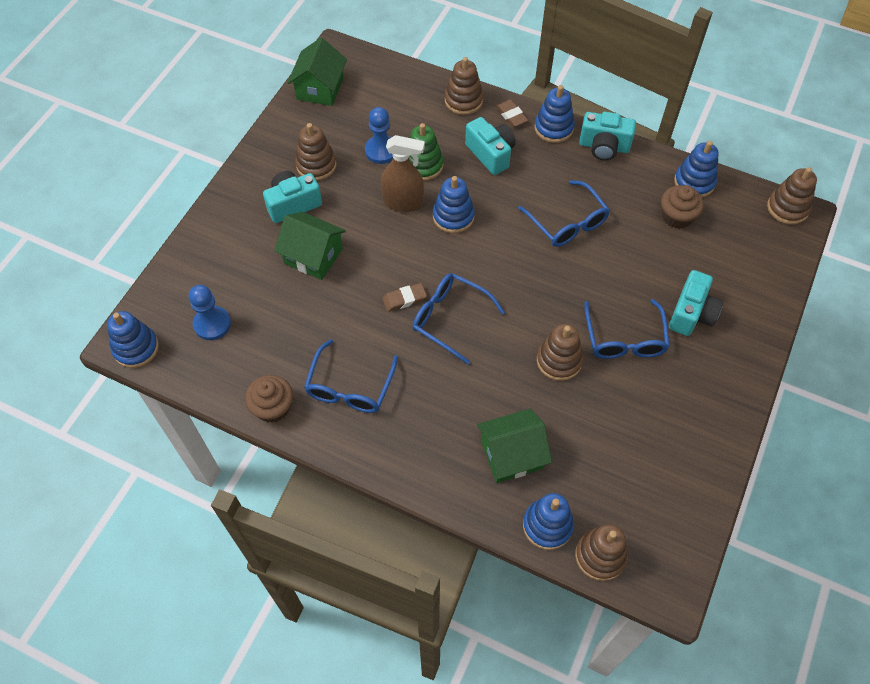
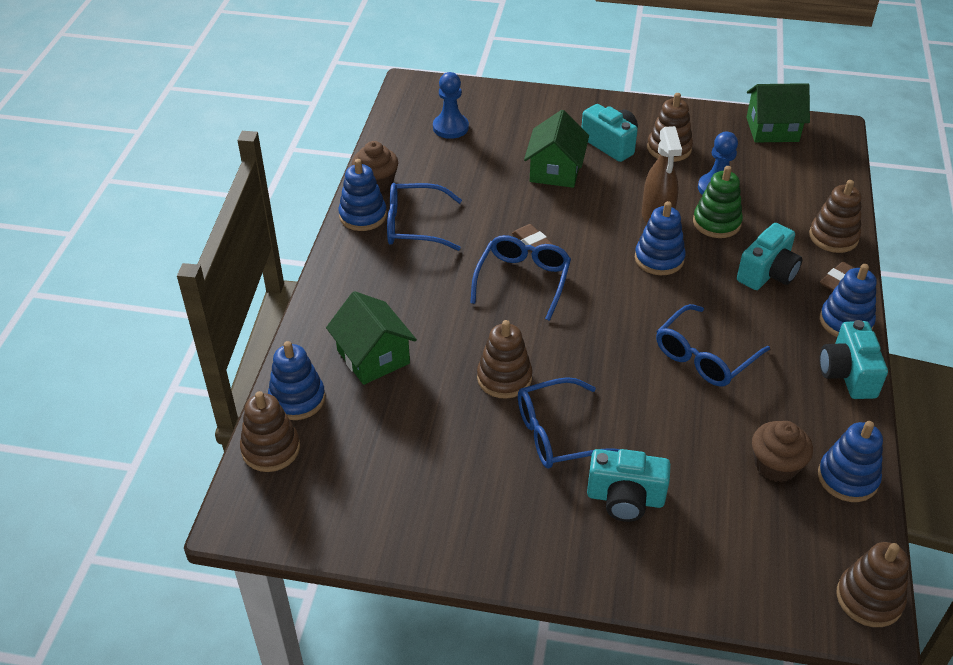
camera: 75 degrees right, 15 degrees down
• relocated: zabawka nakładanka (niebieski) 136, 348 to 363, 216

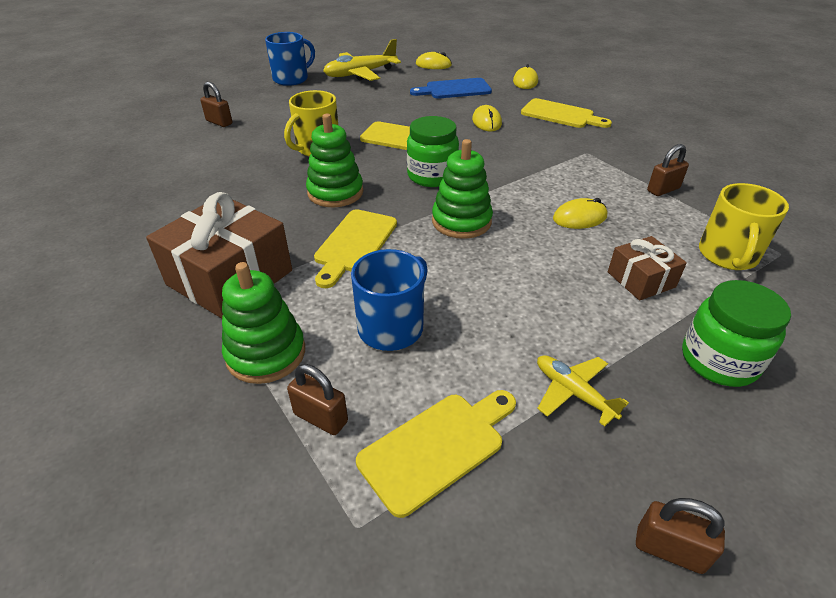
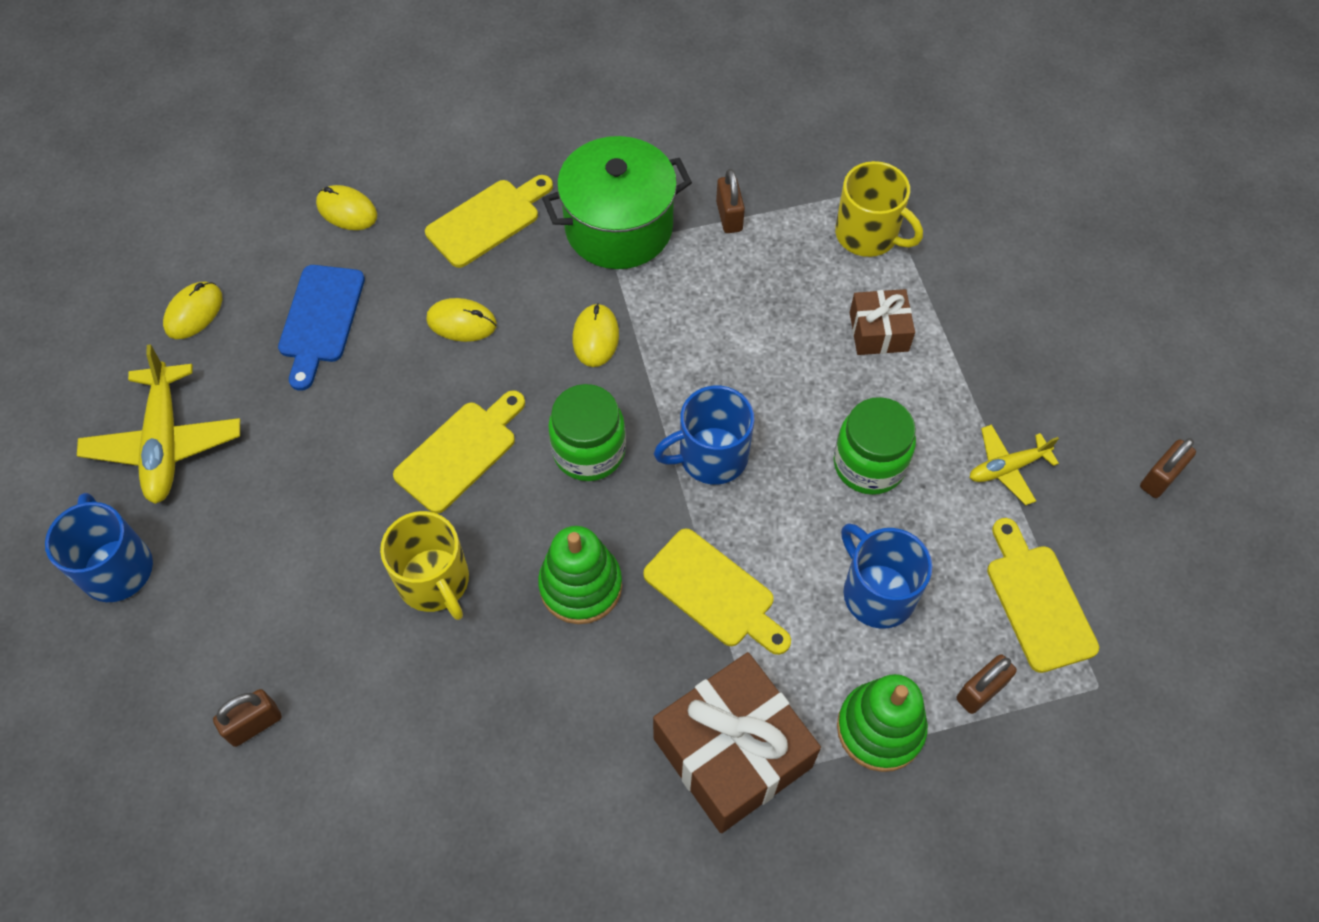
camera: 70 degrees left, 20 degrees up
• exchanged: zabawka nakładanka (zielony) 461, 221 to kubek (niebieski) 711, 456
• relocated: myszka (żółty) 579, 217 to 595, 337
• relocated: słoik (zielony) 718, 361 to 869, 464
• appeared: garnek (zielony) 619, 227

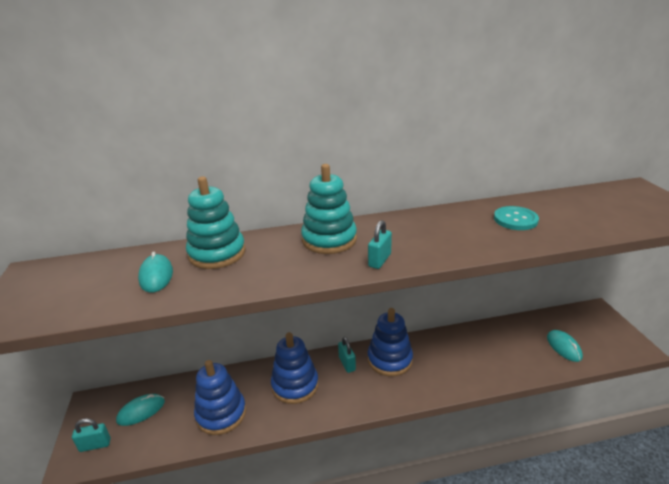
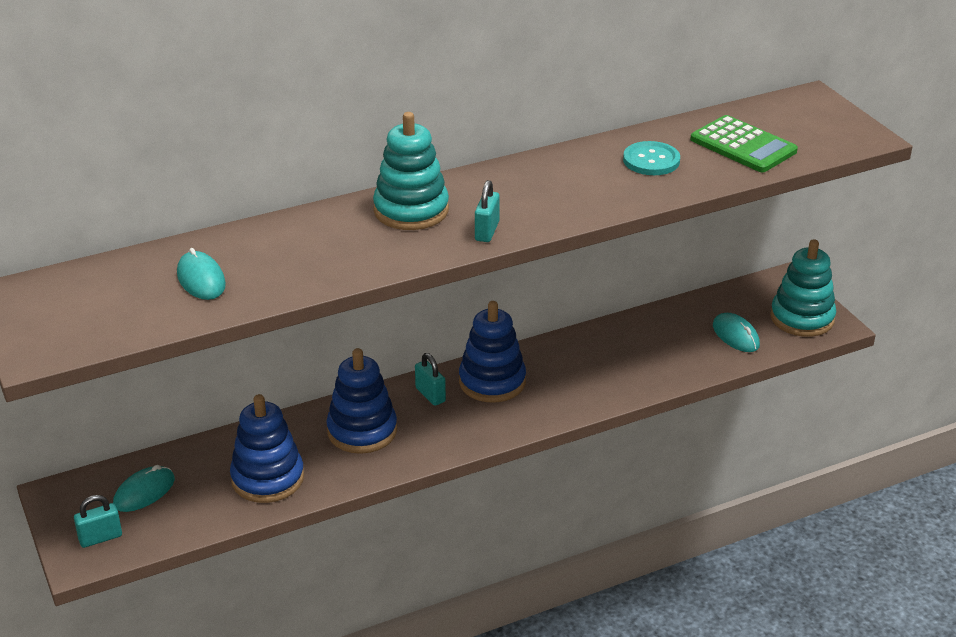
camera: 15 degrees left, 5 degrees up
• relocated: zabawka nakładanka (turkusowy) 217, 253 to 802, 318
• appeared: kalkulator (zielony) 743, 145

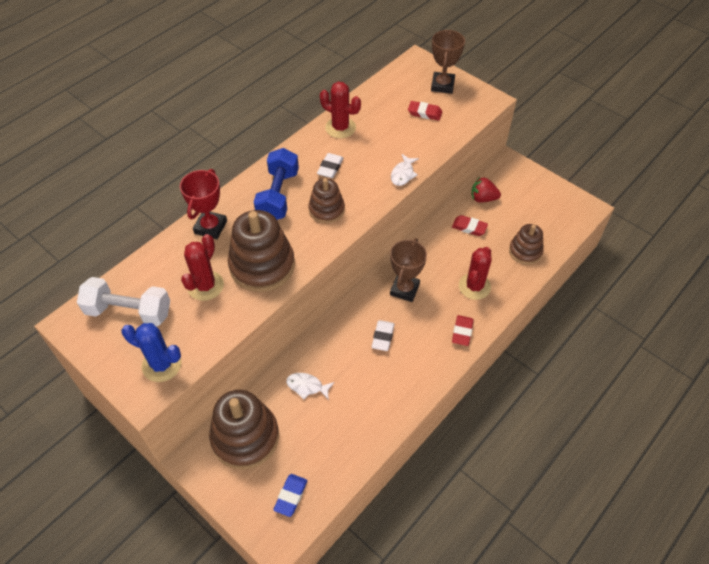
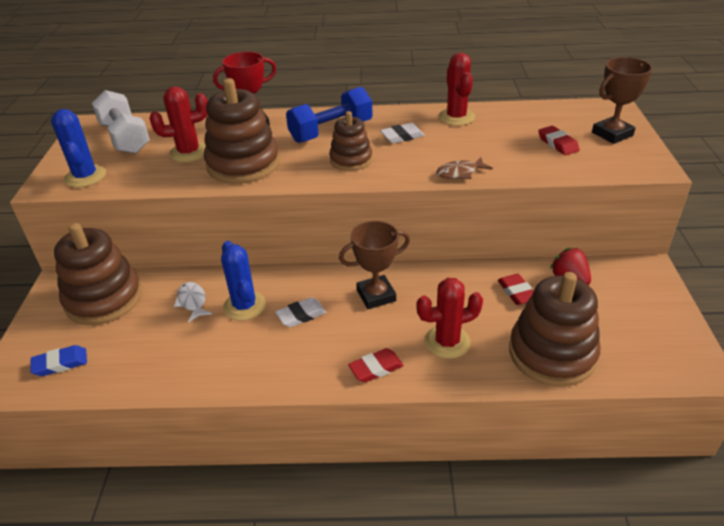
camera: 50 degrees right, 15 degrees down
• colour: ryba (biały) 403, 174 to ryba (brązowy) 460, 173
• size: zabawka nakładanka (brązowy) 525, 251 = 552, 353 x1.71
• appeared: kaktus (niebieski) 244, 306

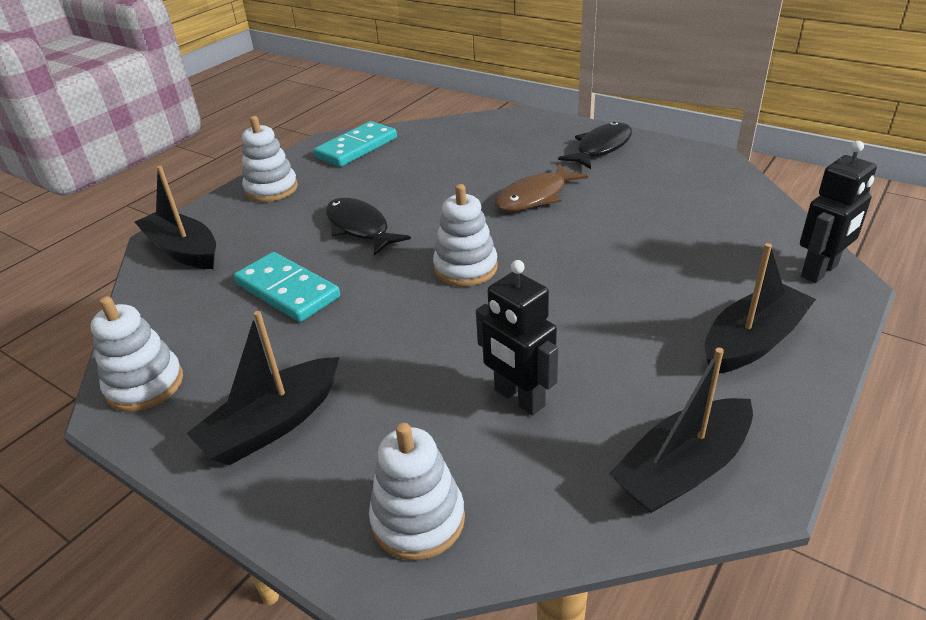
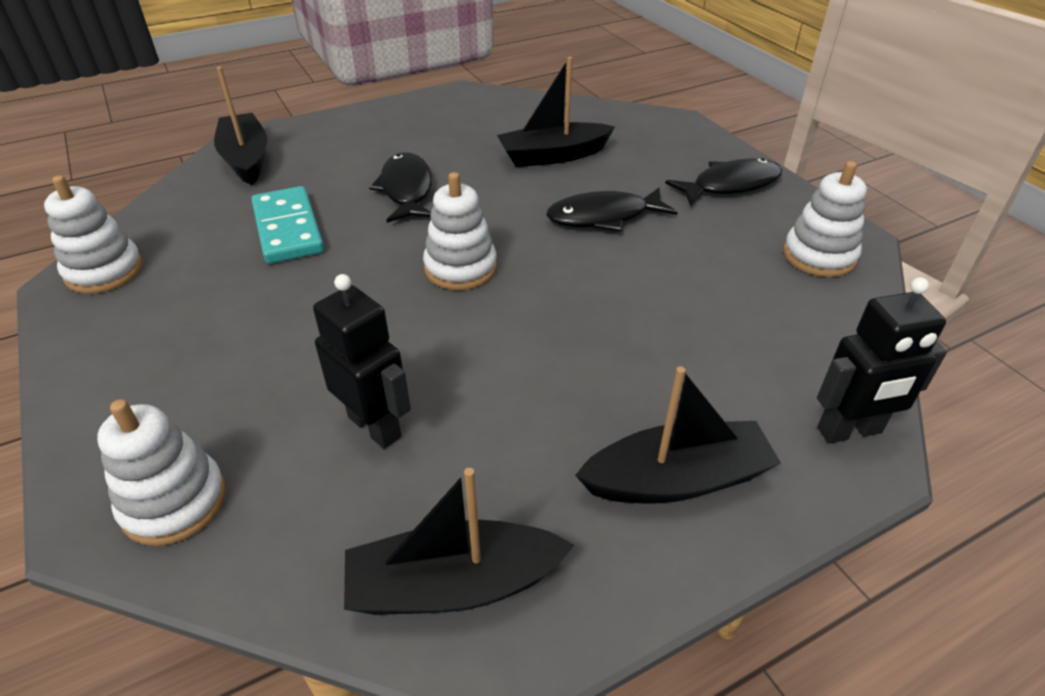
camera: 25 degrees right, 5 degrees up
• relocated: łódka (czarny) 273, 424 to 553, 156
• relocated: zabawka nakładanka (biały) 271, 189 to 819, 256
• missing: kostka domina (turkusowy) 356, 147
• spun: robot (czarny) 519, 398 = 375, 426 150 degrees clockwise
• colour: ryba (brązowy) 535, 197 to ryba (czarny) 604, 217

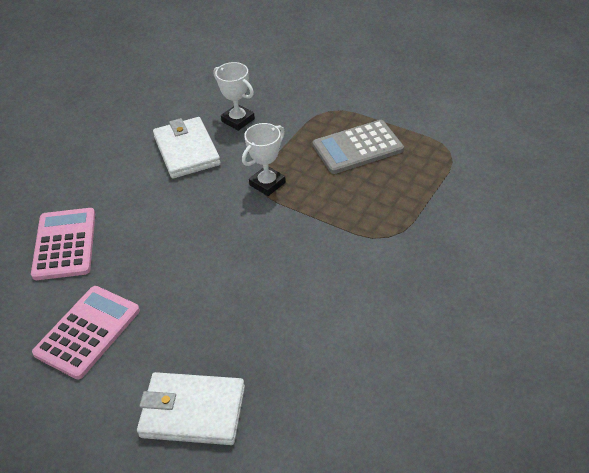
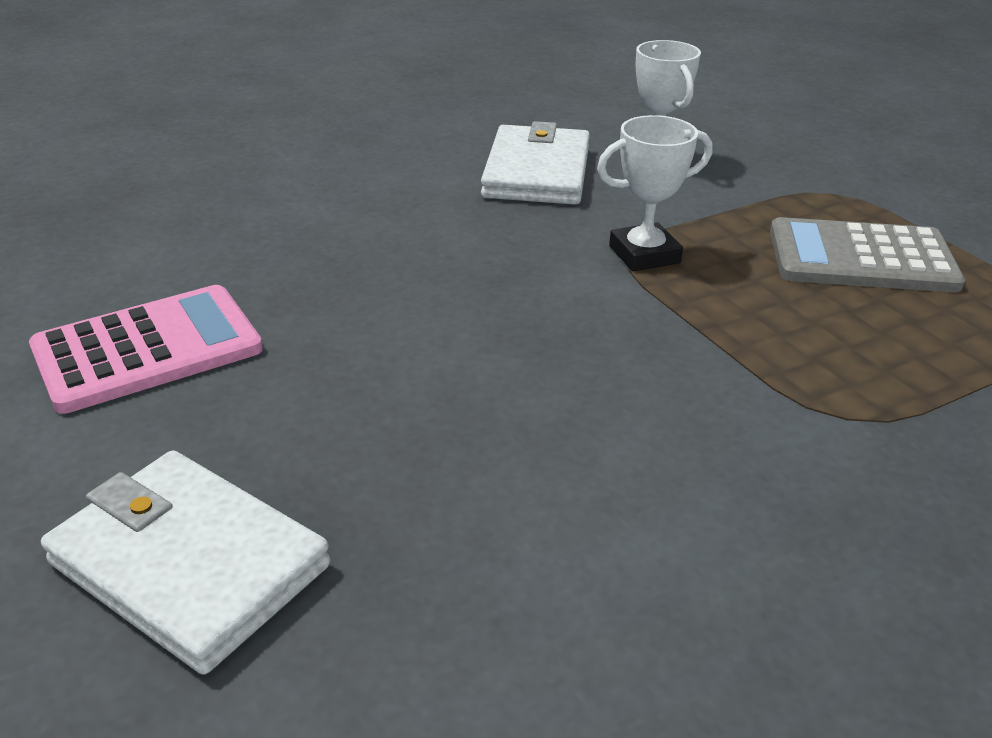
camera: 25 degrees right, 10 degrees down
• missing: kalkulator (różowy) 65, 244

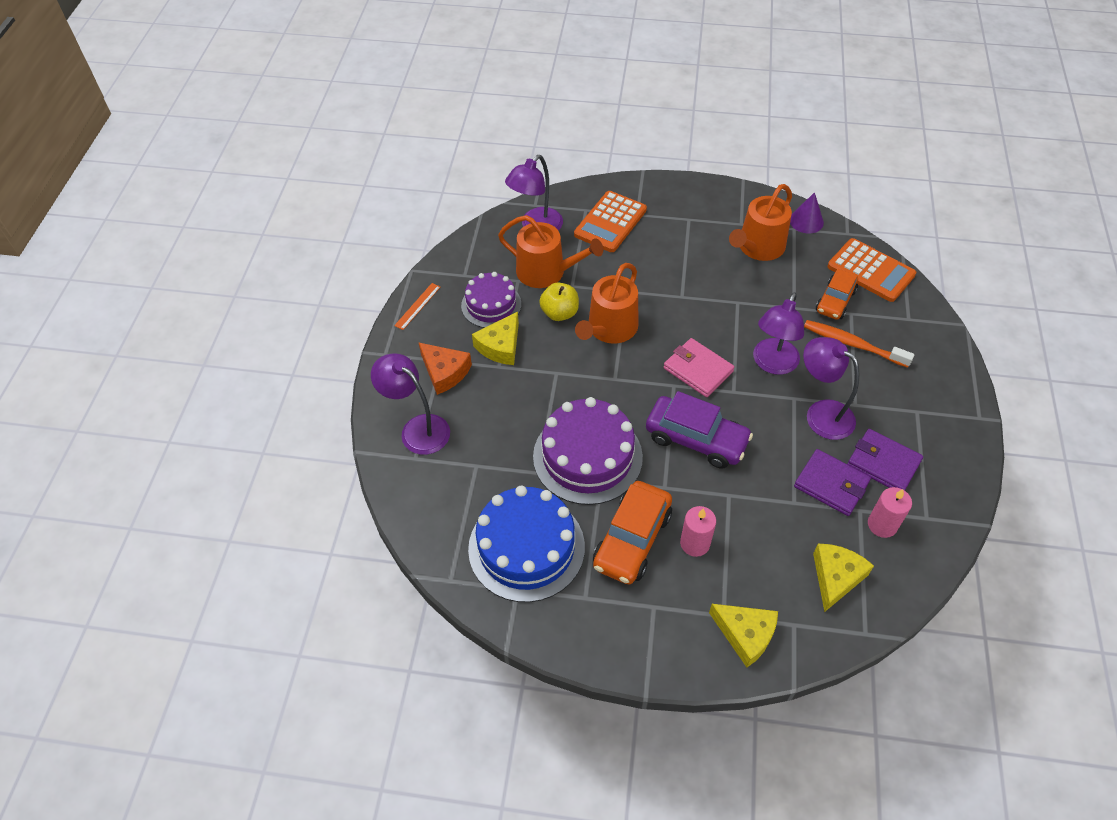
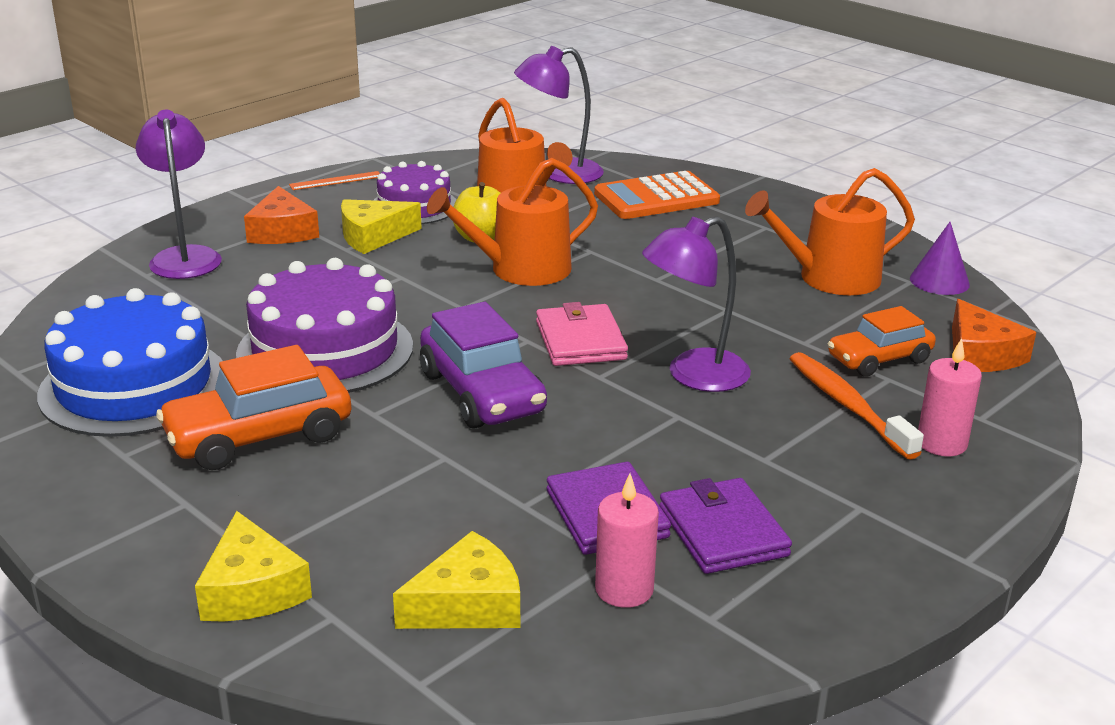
camera: 35 degrees right, 25 degrees down
• relocated: świeca (różowy) 695, 543 to 941, 443
• missing: lampka (fioletowy) 821, 413
• exchanged: kalkulator (pomarańczowy) 870, 271 to ser (pomarańczowy) 980, 354

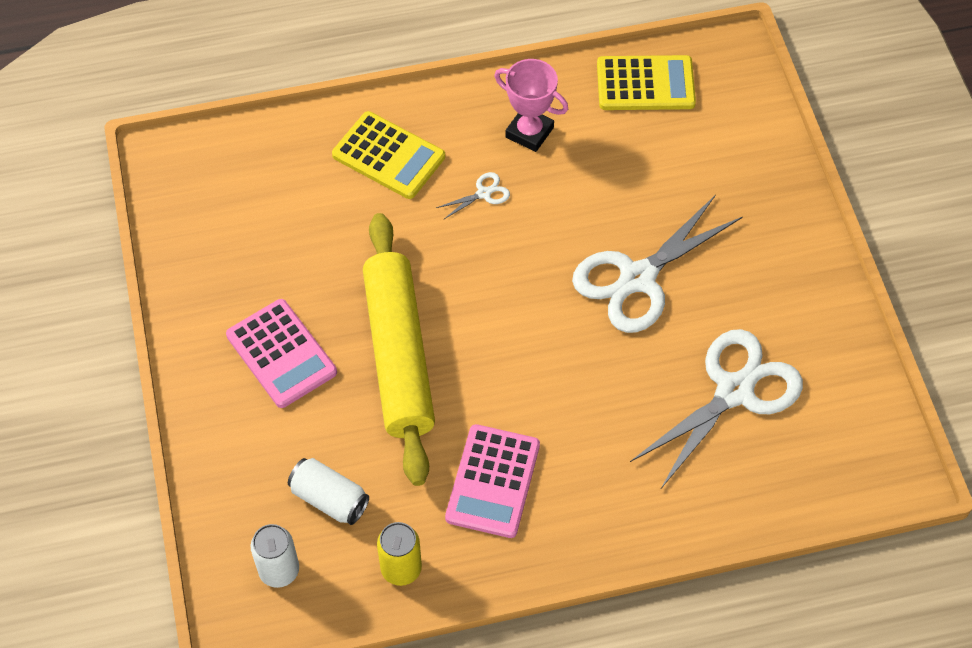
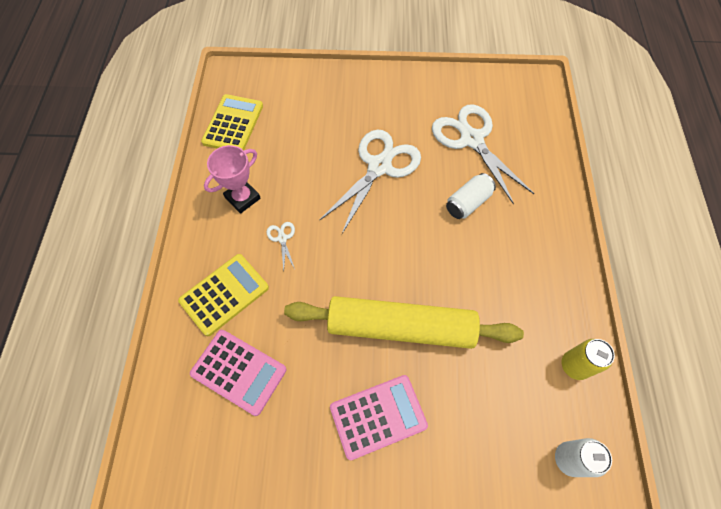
camera: 75 degrees left, 5 degrees up
• relocated: puszka (biały) 329, 499 to 468, 203
• relocated: kalkulator (różowy) 493, 481 to 239, 371
• spun: nożyczki (biały) 638, 278 = 379, 166 120 degrees counterclockwise

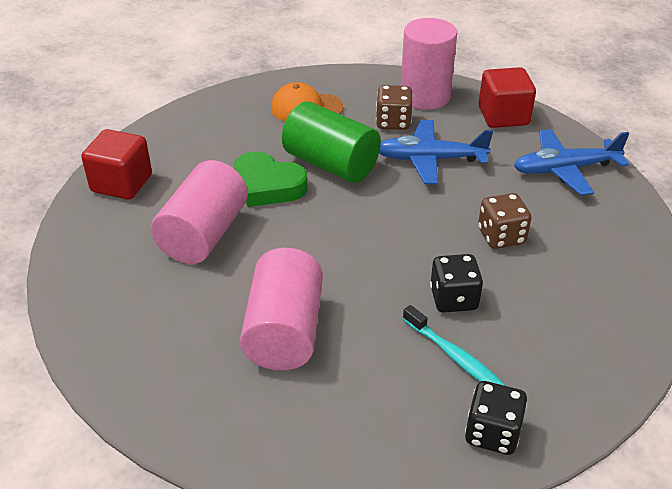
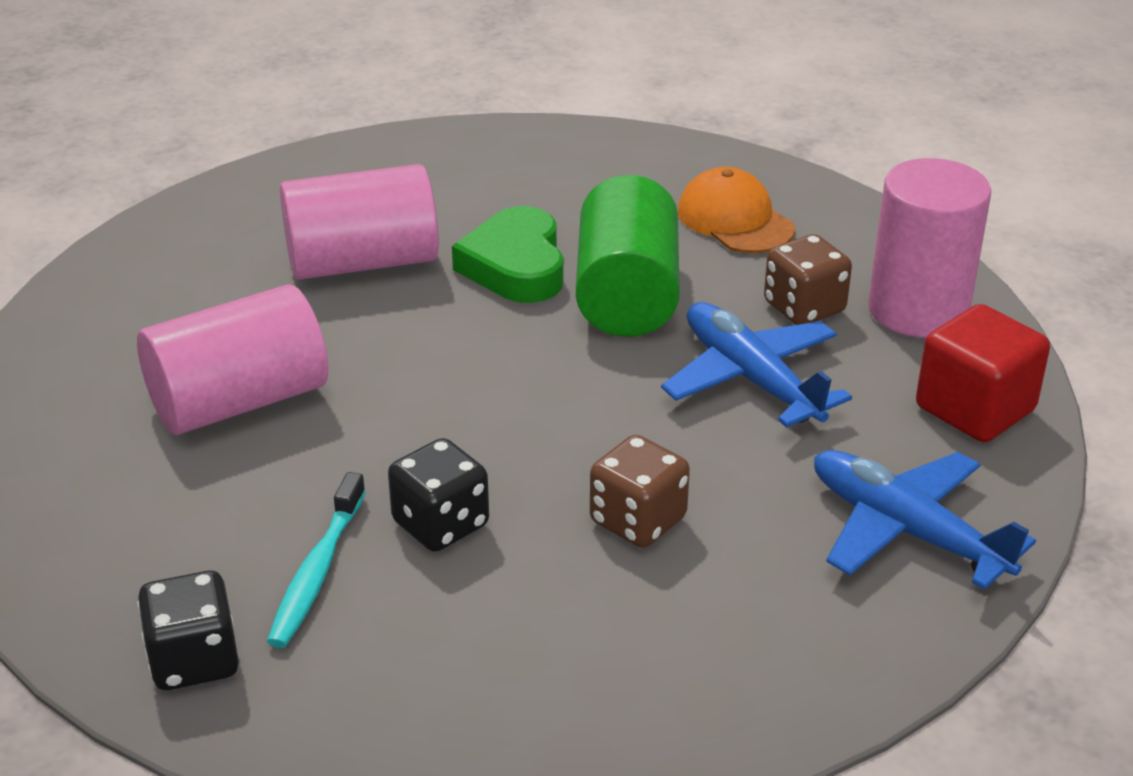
camera: 55 degrees right, 5 degrees down
• missing: sześcian (czerwony) 121, 183

